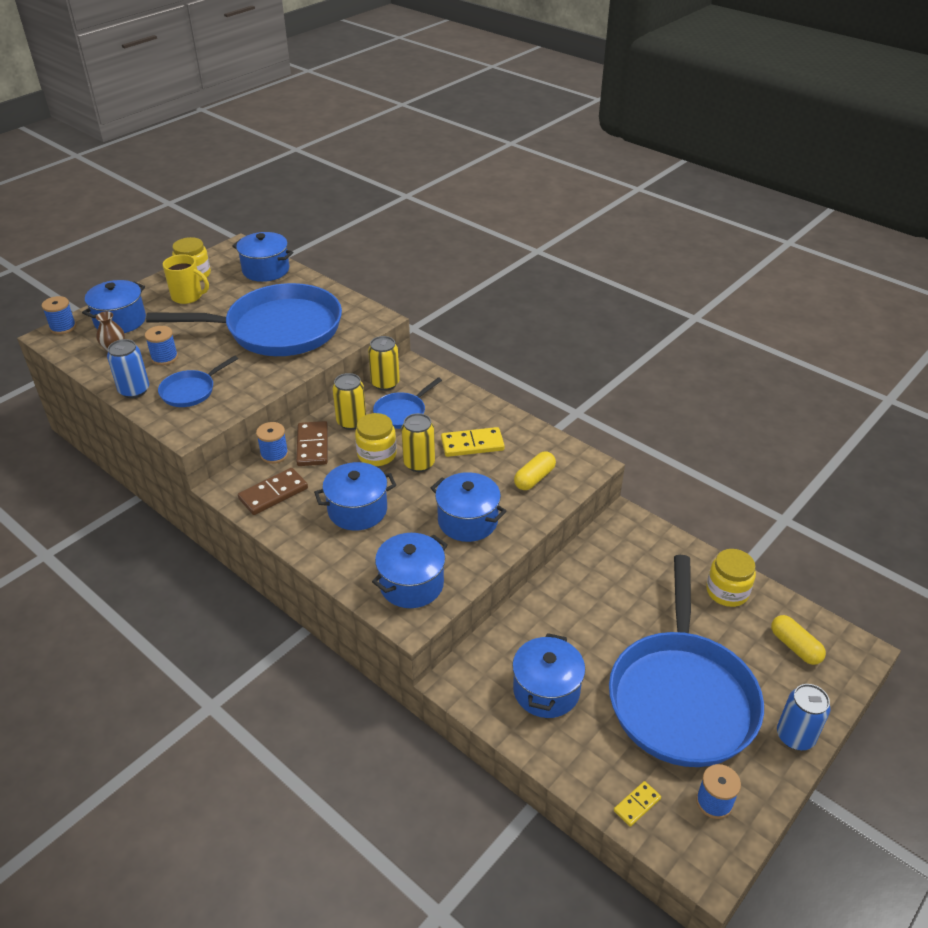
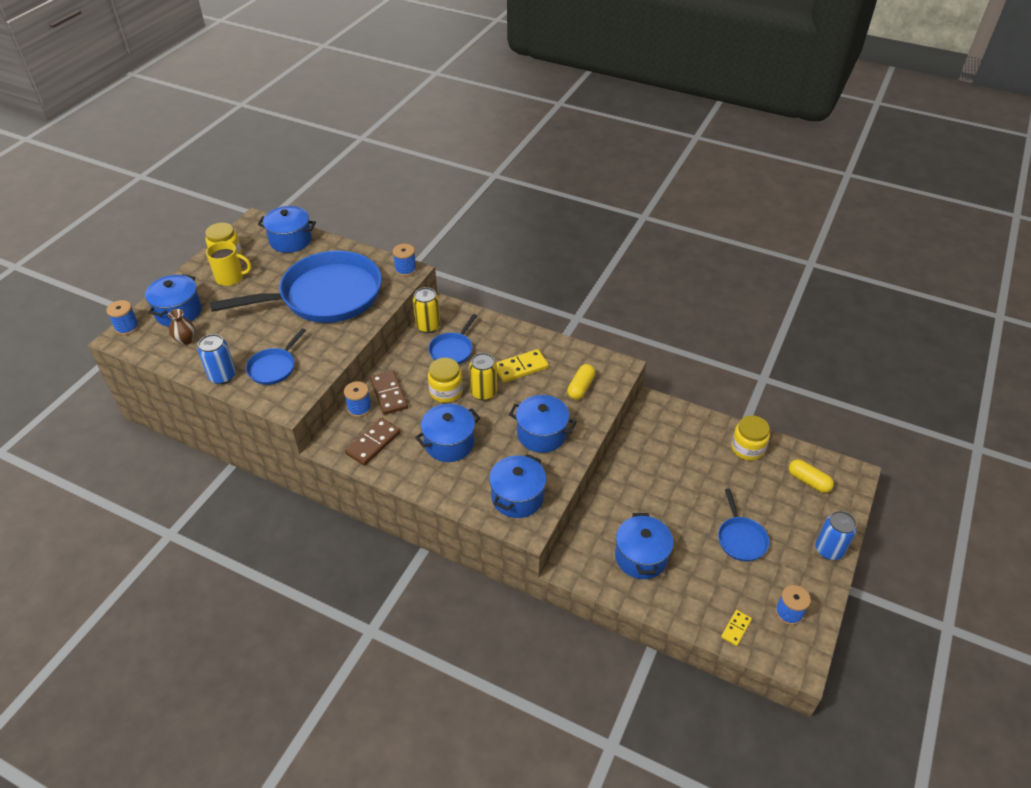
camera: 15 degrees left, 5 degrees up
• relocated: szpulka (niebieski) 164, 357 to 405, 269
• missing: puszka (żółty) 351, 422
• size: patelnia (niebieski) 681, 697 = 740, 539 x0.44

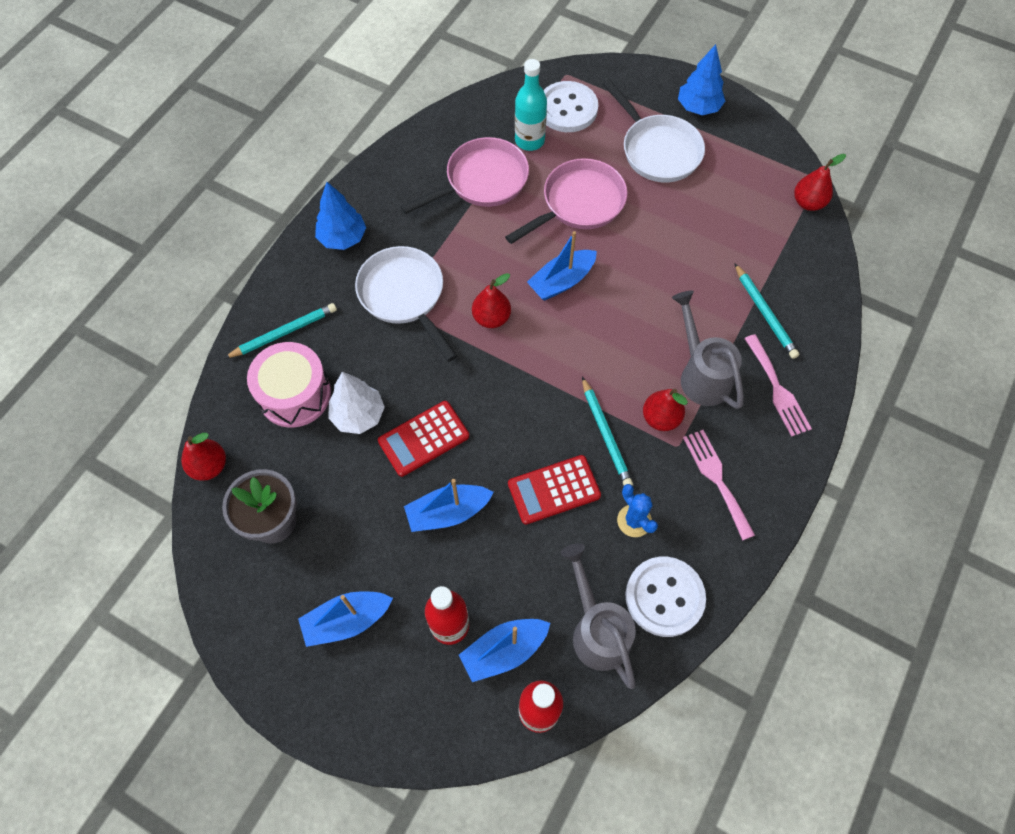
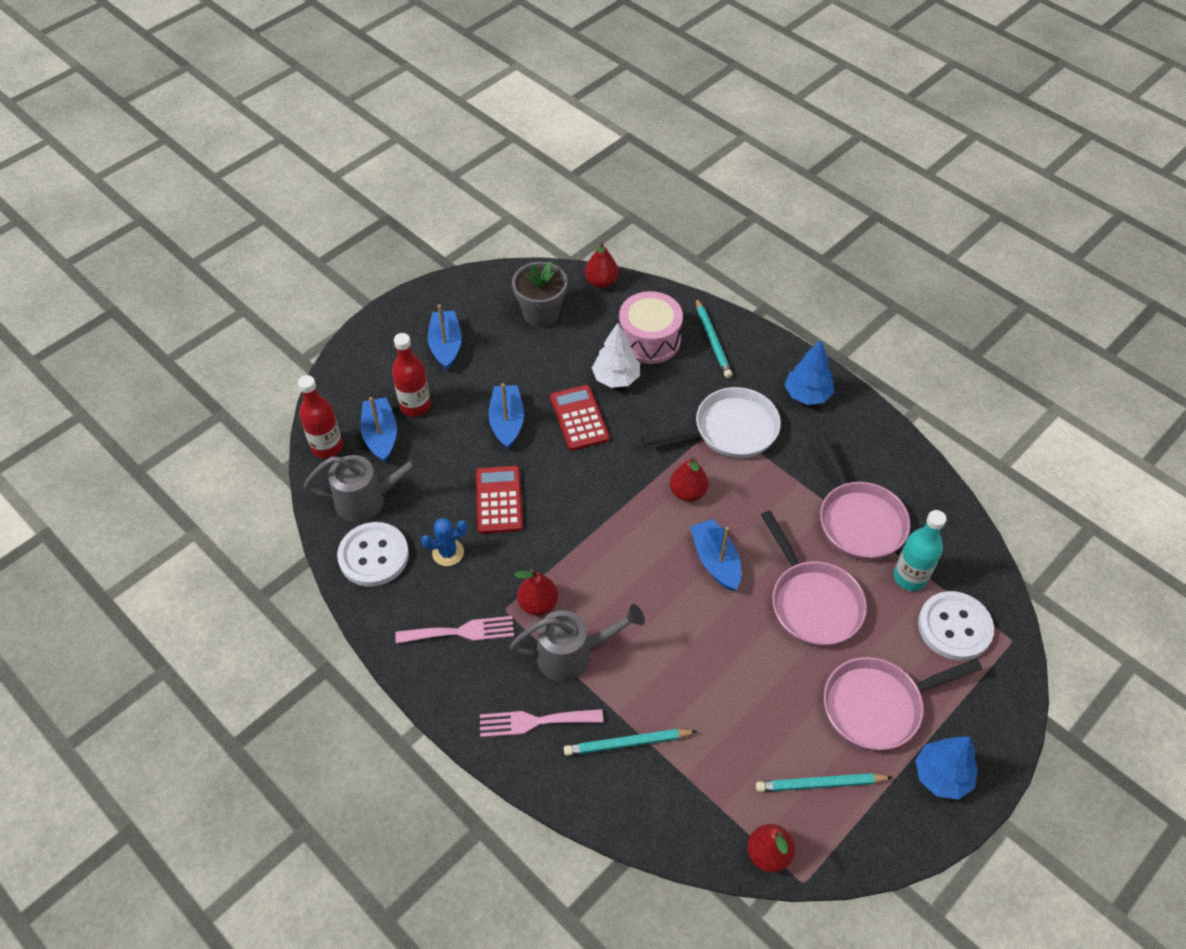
camera: 105 degrees right, 10 degrees down
• relocated: ołówek (turkusowy) 606, 434 to 820, 784
• colour: patelnia (biały) 657, 150 to patelnia (różowy) 877, 706

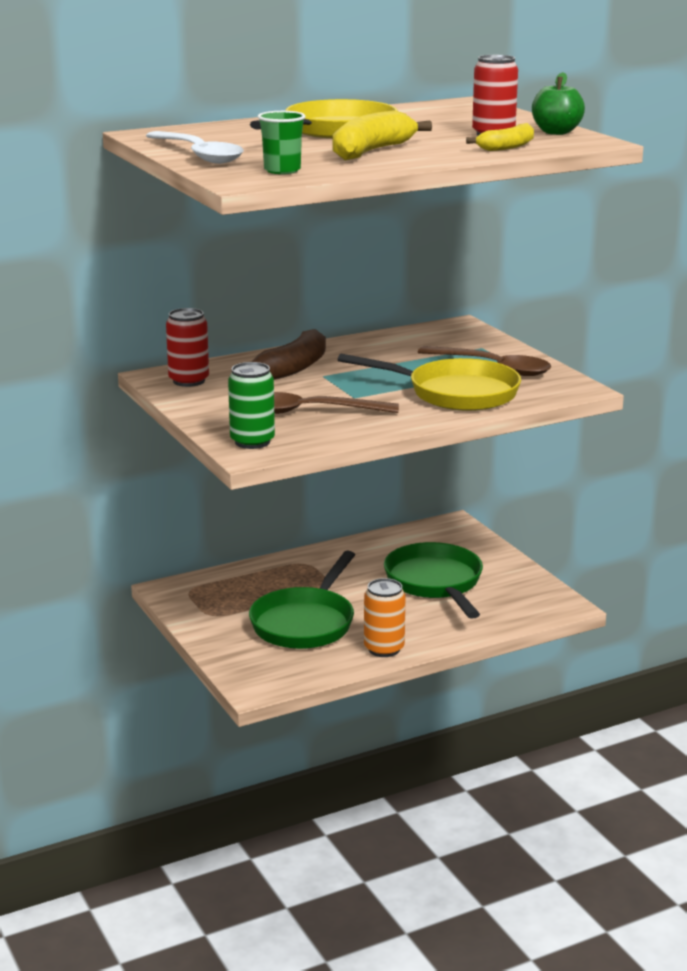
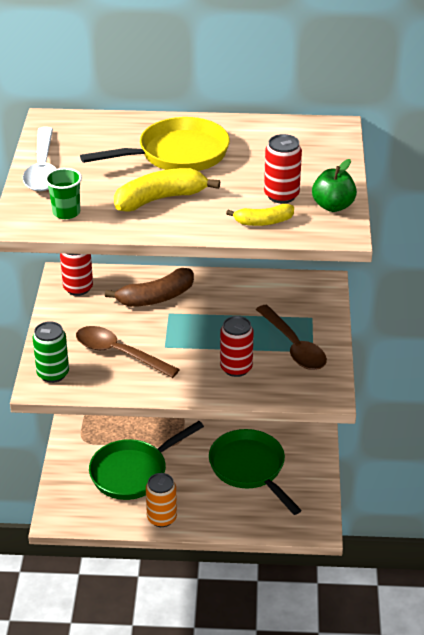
camera: 30 degrees right, 15 degrees up
• exchanged: patelnia (żółty) 455, 393 to puszka (czerwony) 236, 368
• spun: patelnia (zielony) 435, 583 = 250, 469 45 degrees counterclockwise

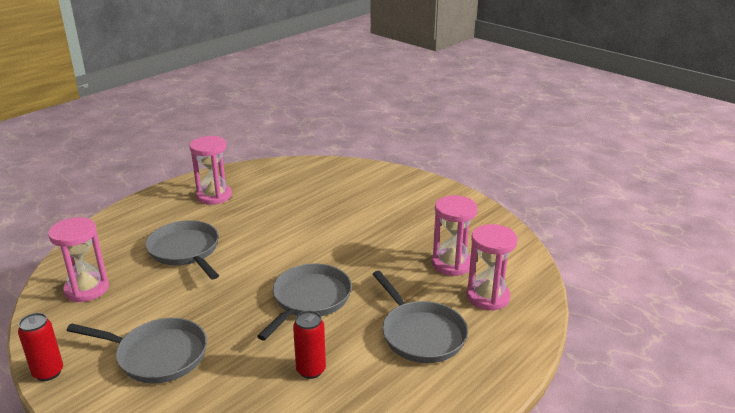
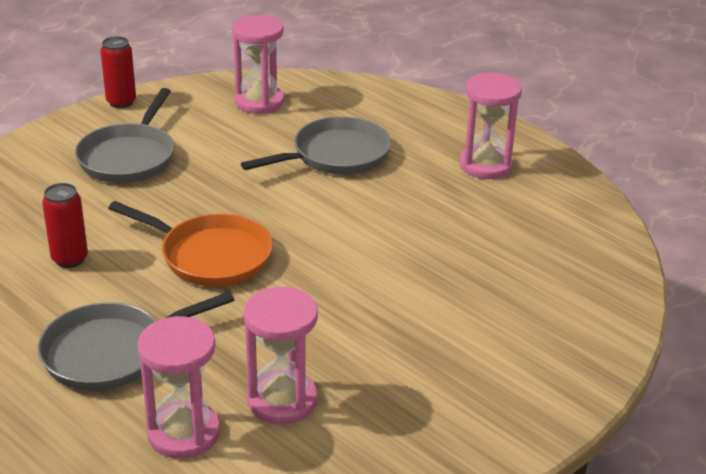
camera: 90 degrees right, 5 degrees up
• colour: patelnia (szary) 309, 299 to patelnia (pomarańczowy) 210, 256

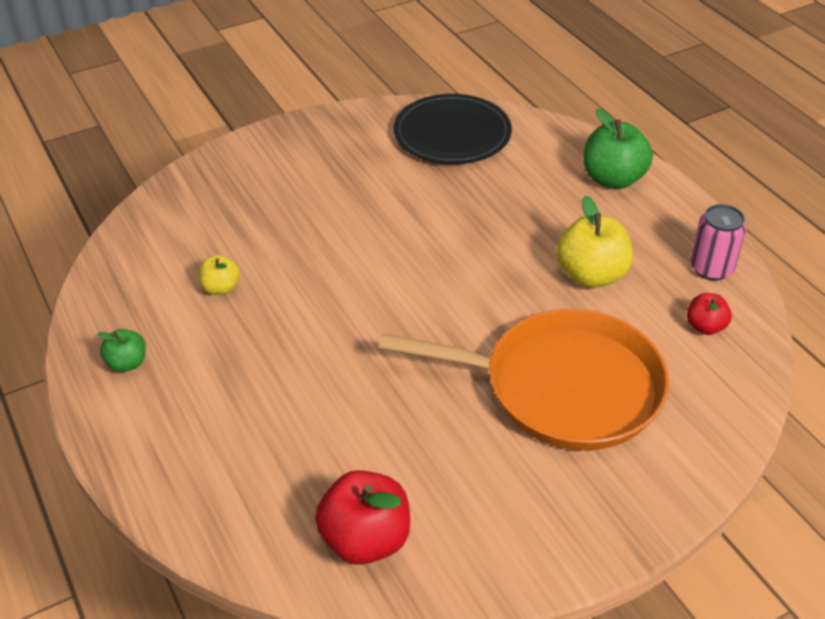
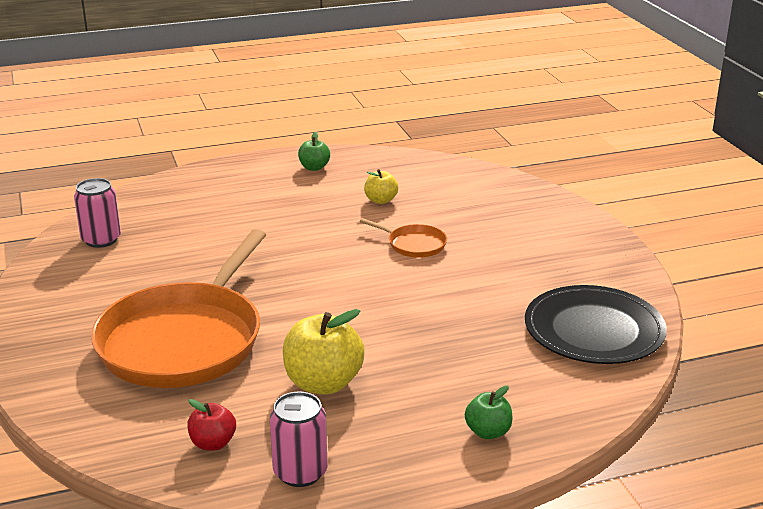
camera: 100 degrees right, 15 degrees down
• exchanged: jabłko (czerwony) 365, 540 to puszka (różowy) 101, 240
• size: jabłko (zielony) 613, 179 = 488, 432 x0.55
• appeared: patelnia (pomarańczowy) 414, 244

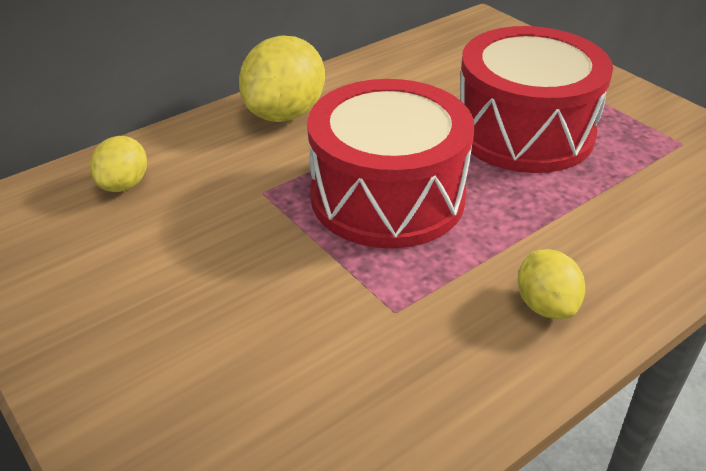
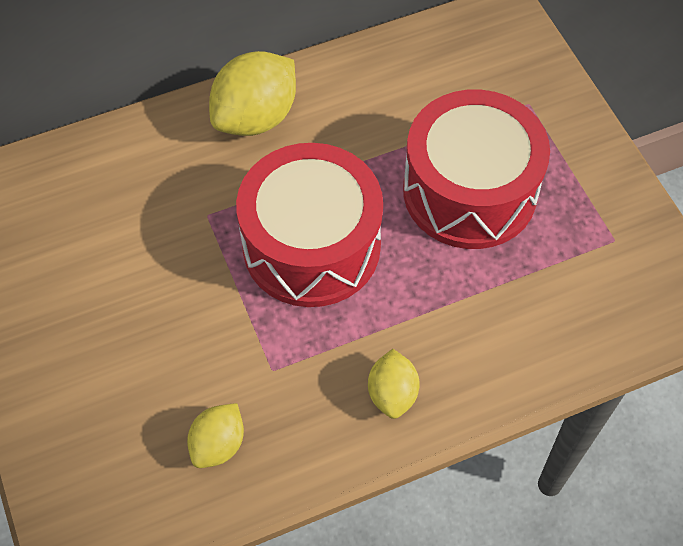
camera: 15 degrees right, 20 degrees up
• relocated: cytryna (żółty) 124, 184 to 218, 444

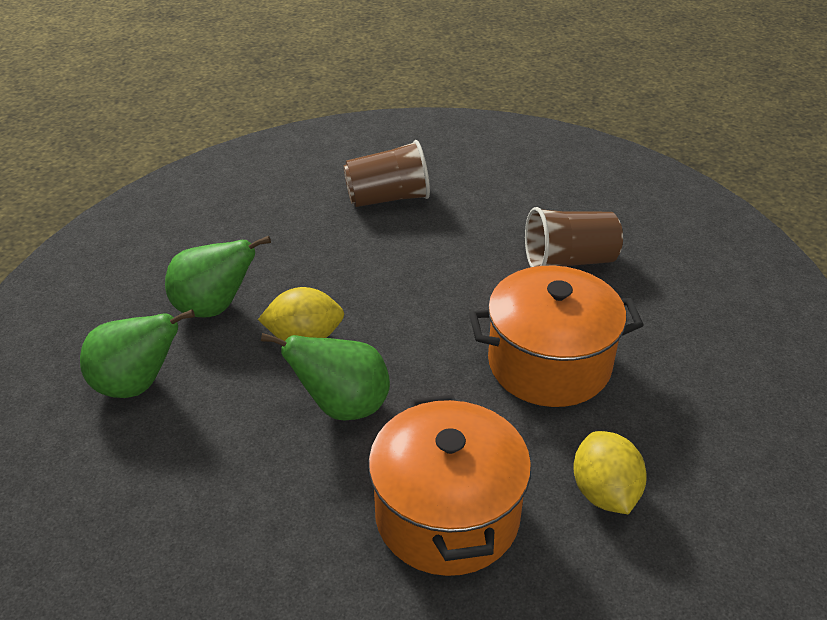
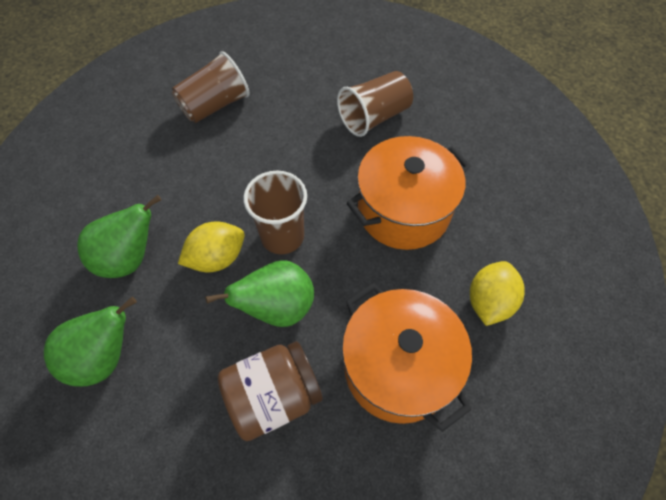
camera: 25 degrees left, 20 degrees up
• spun: cytryna (żółty) 604, 492 = 489, 302 60 degrees clockwise
• appeared: słoik (brązowy) 273, 396
• appeared: szklanka (brązowy) 282, 236

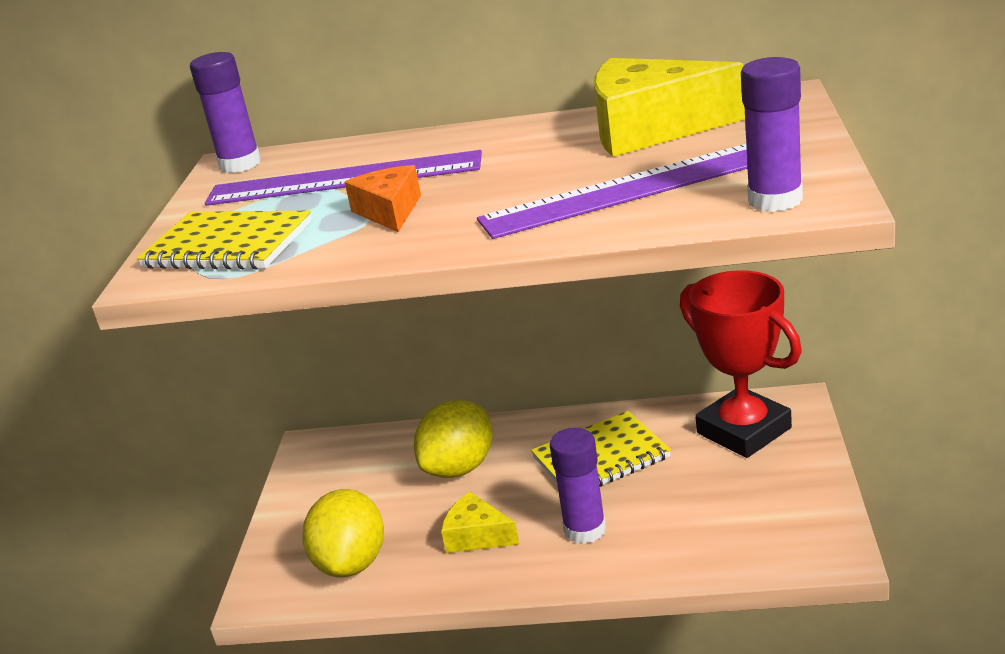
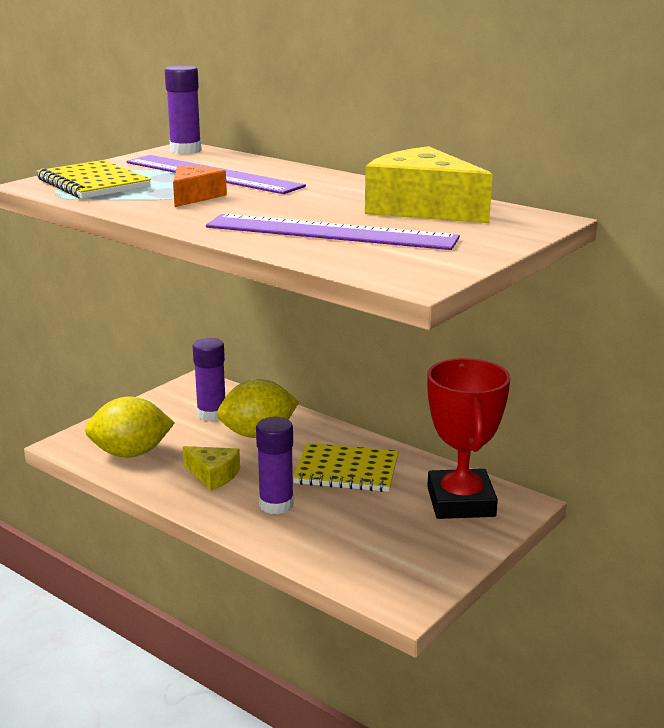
camera: 30 degrees right, 5 degrees down
• spun: cytryna (żółty) 352, 563 = 131, 453 45 degrees clockwise
• spun: ser (żółty) 477, 536 = 213, 475 150 degrees clockwise
• relocated: klej w sztyfcie (fioletowy) 775, 200 to 211, 414

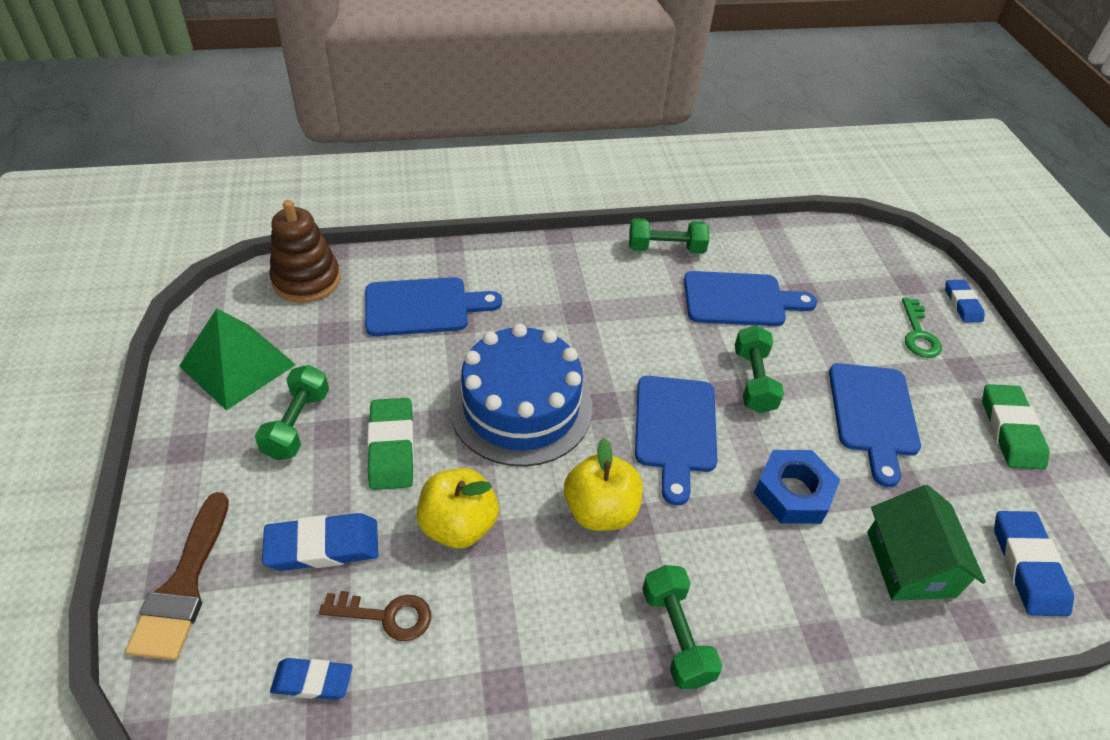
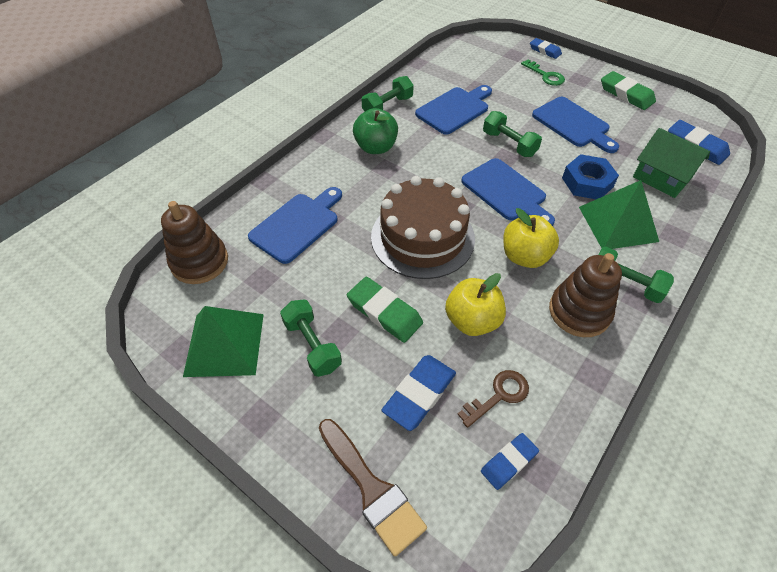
camera: 40 degrees left, 5 degrees up
• colour: tort (niebieski) 521, 407 to tort (brązowy) 422, 237
• appeared: jabłko (zielony) 376, 147
• appeared: zabawka nakładanka (brązowy) 579, 311
• appeared: piramida (zielony) 617, 223

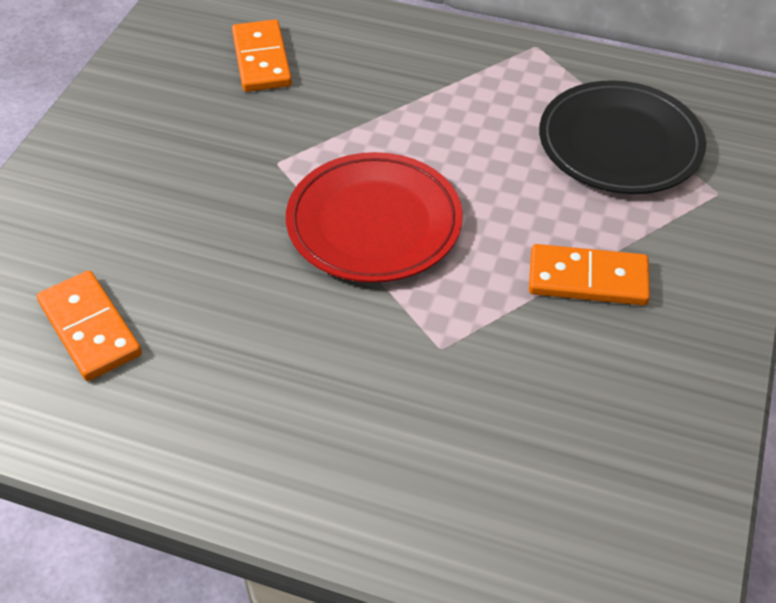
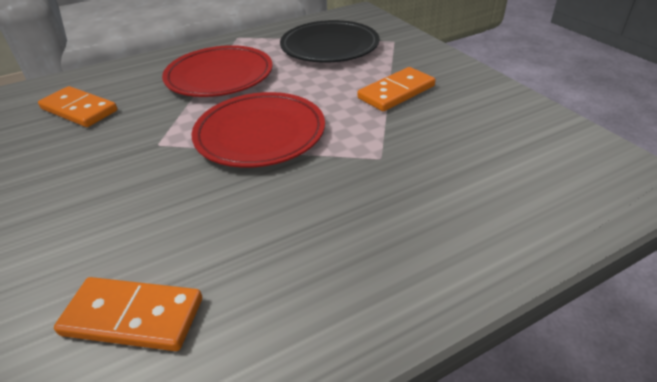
camera: 45 degrees left, 10 degrees down
• appeared: talerz (czerwony) 219, 76

